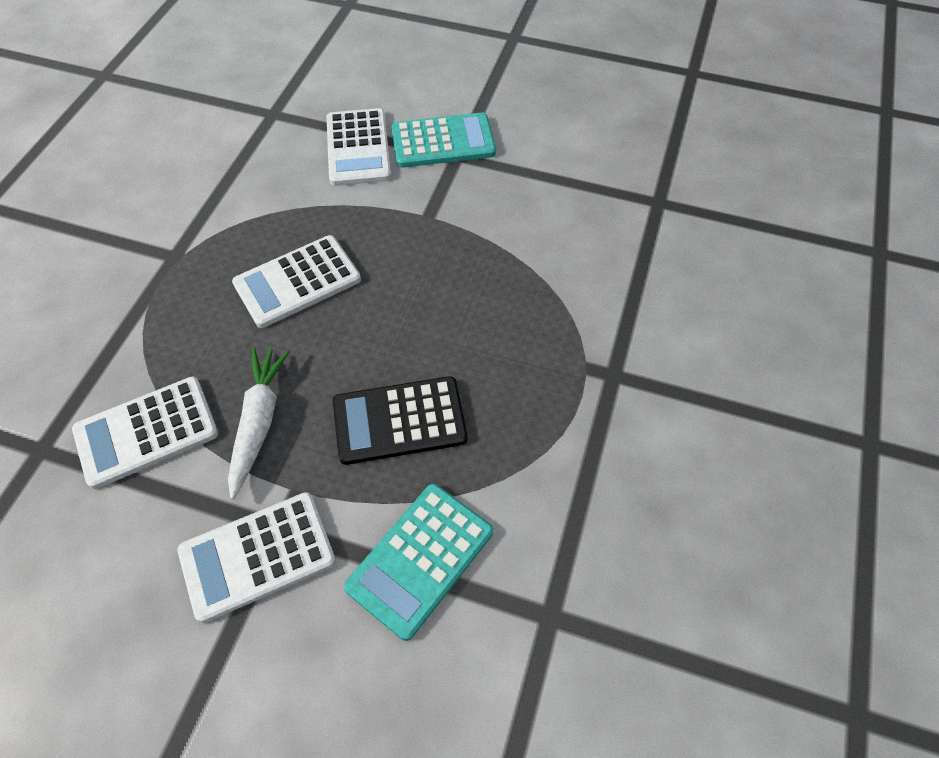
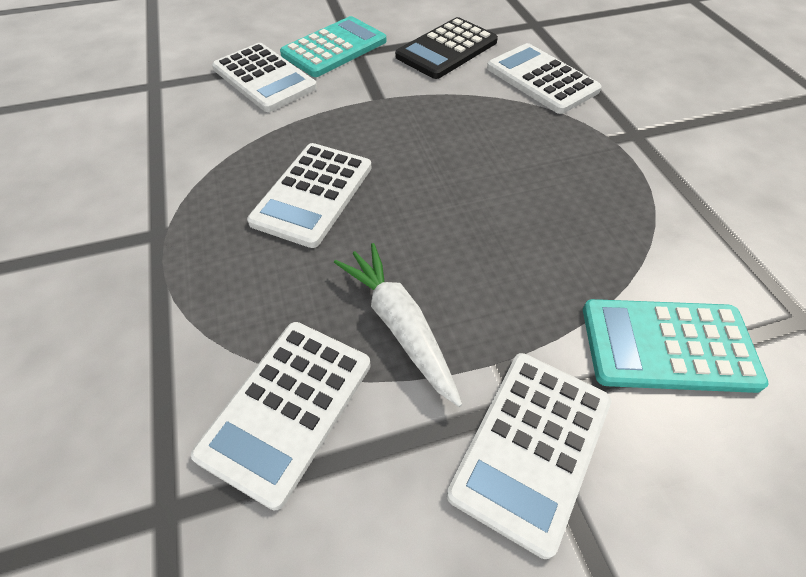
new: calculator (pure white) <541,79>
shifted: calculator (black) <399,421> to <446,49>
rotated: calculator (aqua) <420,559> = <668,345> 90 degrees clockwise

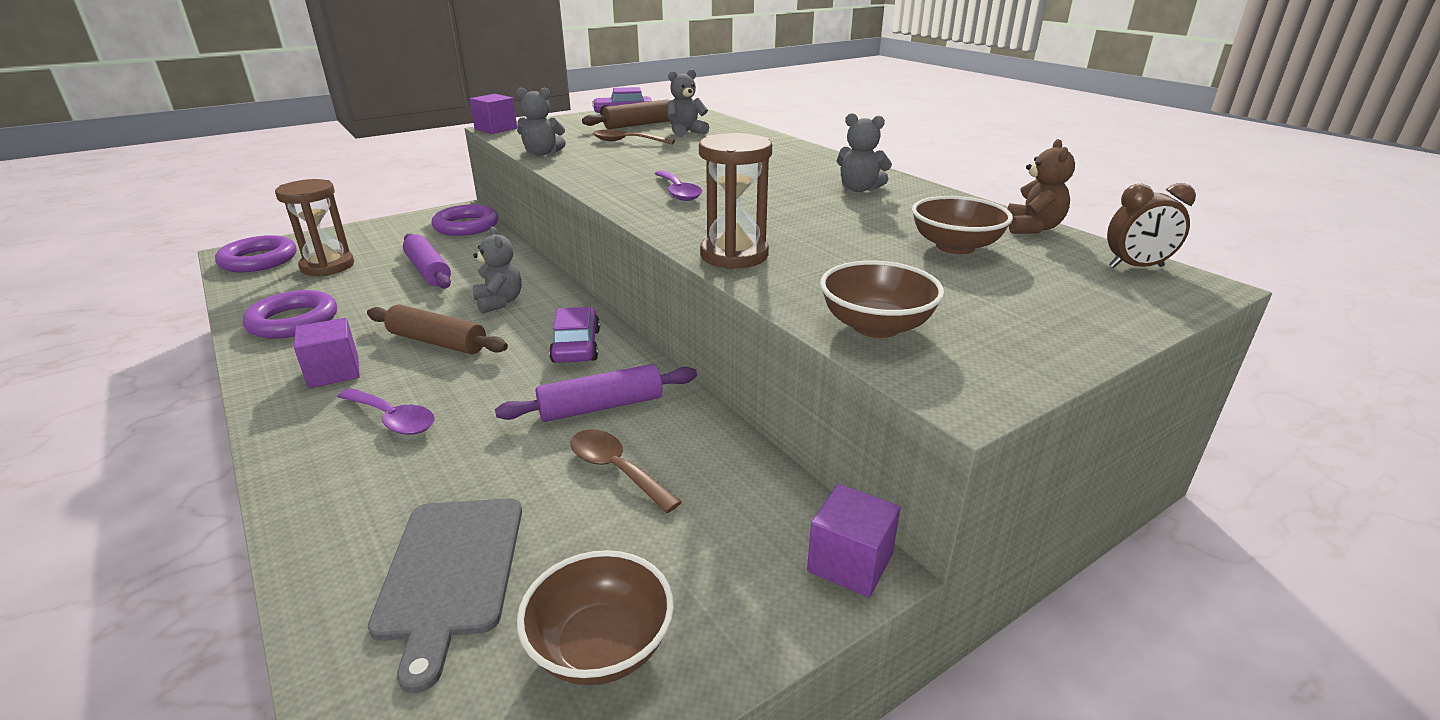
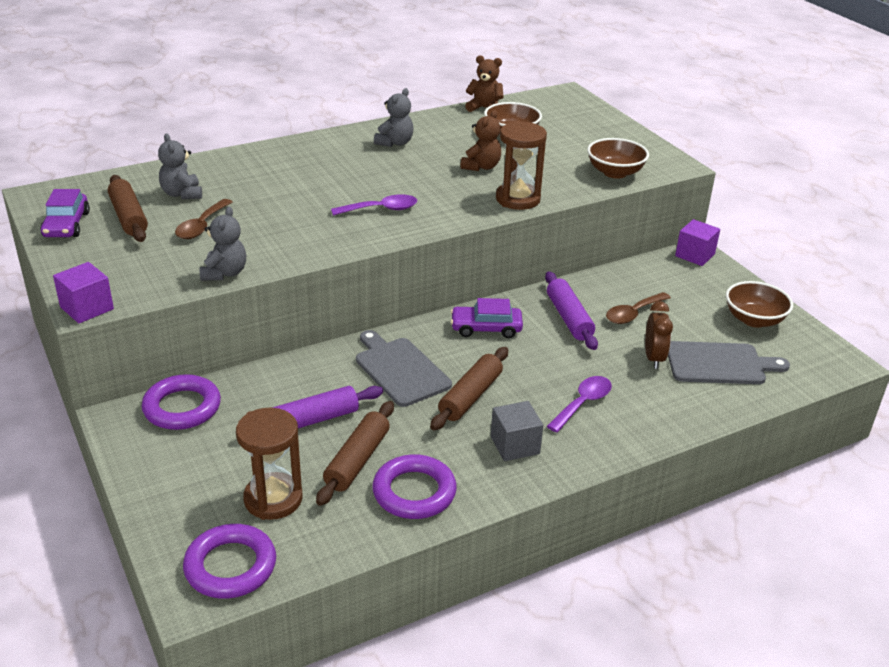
new: pastry roller (dark brown) <357,460>; teddy (dark brown) <481,167>
shifted: alarm clock (dark brown) <1136,267> to <653,358>
swapped: teddy (grey) <499,302> to chopping board (grey) <400,369>
repainted: block (violet) <334,372> to block (grey) <515,445>

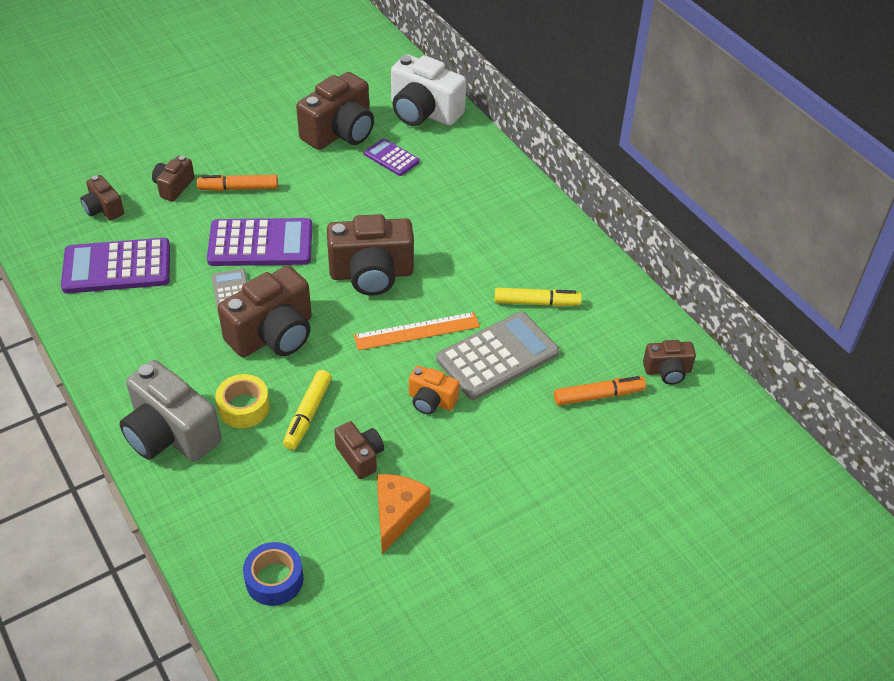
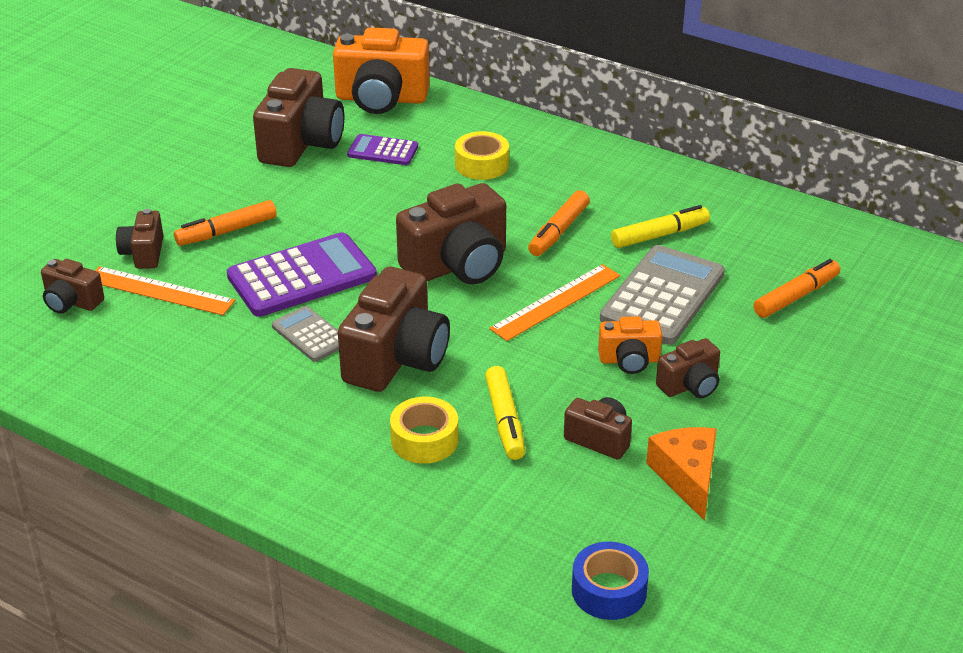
gone: calculator (violet) <117,267>; compact camera (grey) <170,434>
new: measuring stick (bright orange) <160,291>; roll of tape (bright yellow) <482,164>; felt pen (bright orange) <558,231>
shifted: compact camera (dark brown) <667,371> to <690,385>
repainted: compact camera (pure white) <423,112> to compact camera (bright orange) <381,99>

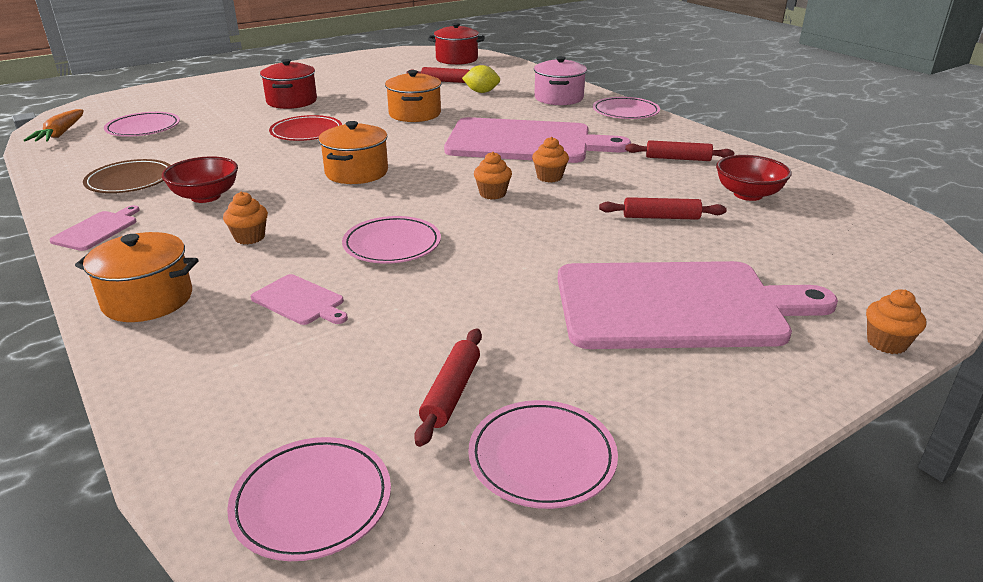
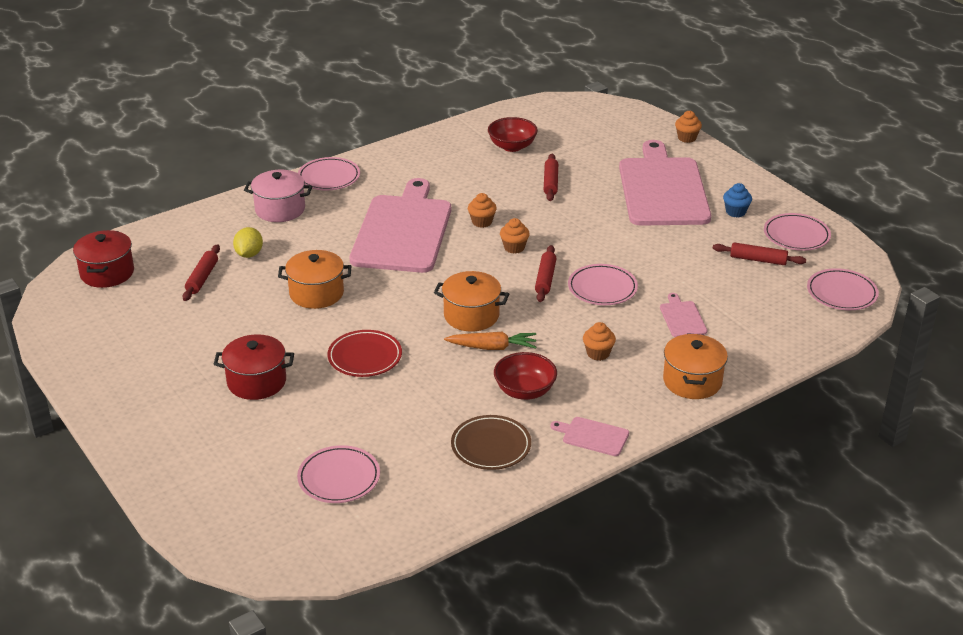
new: cupcake (cobalt) <735,212>
shifted: toy carrot (bright orange) <60,134> to <492,347>; pastry roller (scarlet) <678,159> to <545,279>
rotated: chopping board (rosy) <300,301> = <682,318> 45 degrees counterclockwise

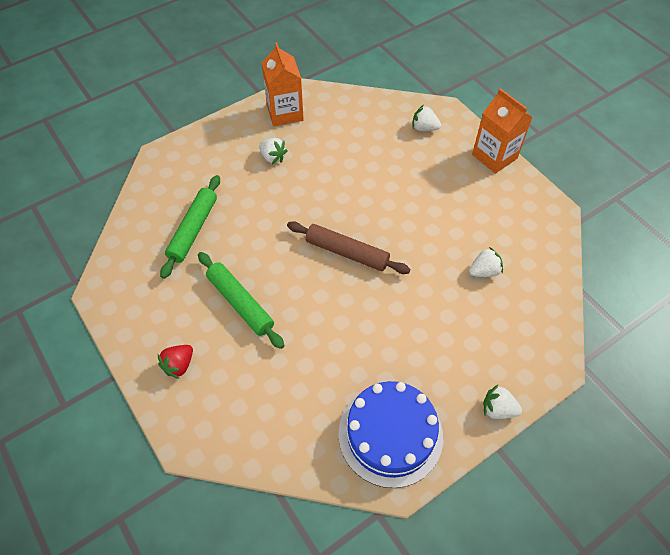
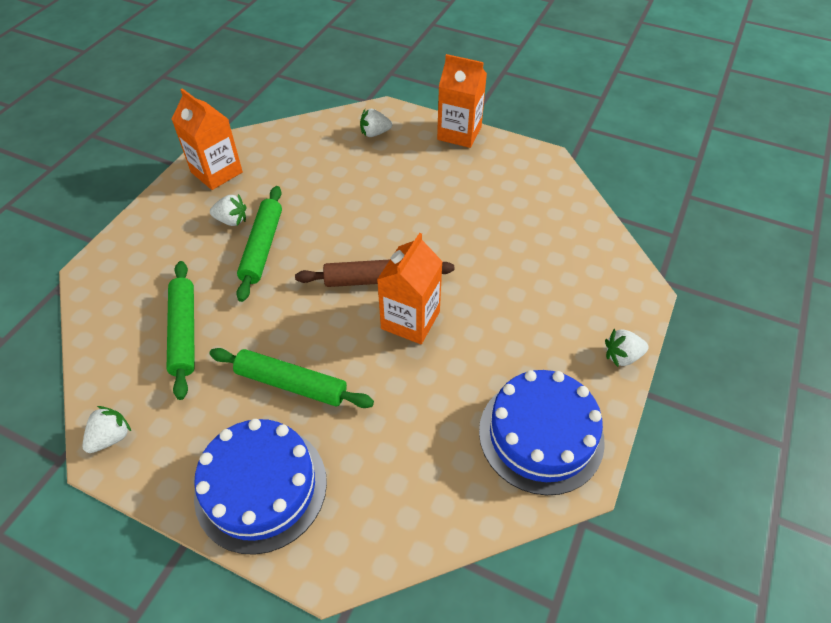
new: pastry roller (leaf-green) <262,247>; milk carton (bright orange) <410,320>
shifted: strawberry (pure white) <484,271> to <111,437>
swapped: strawberry (scarlet) <179,365> to cake (cobalt) <261,487>

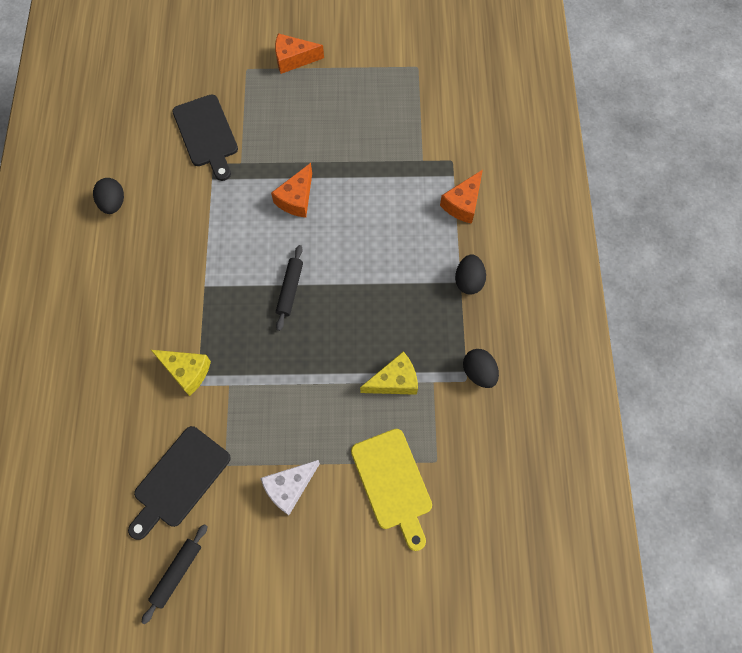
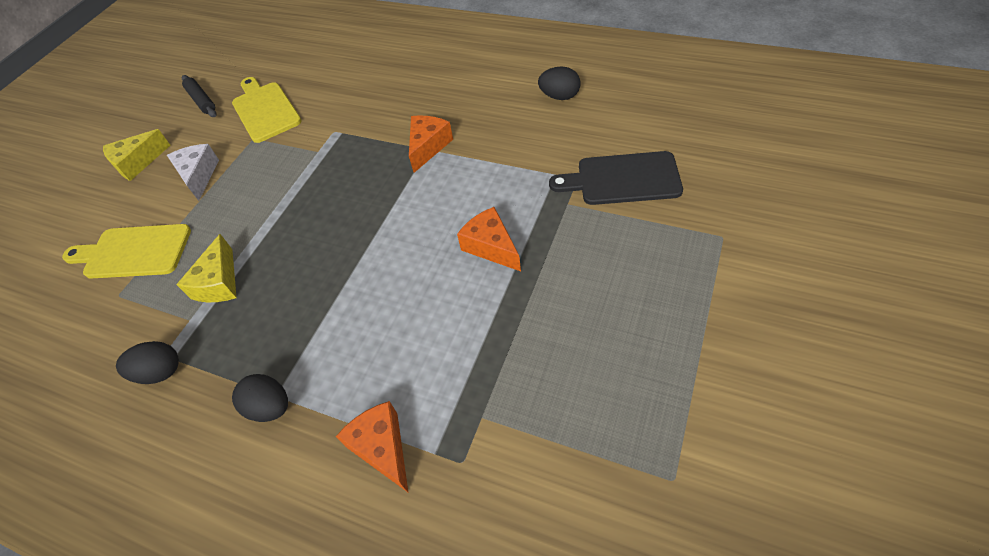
gone: pastry roller (black) <290,289>
shifted: cheese wedge (bright yellow) <186,371> to <138,163>; cheese wedge (bright orange) <293,59> to <428,147>
repainted: chopping board (black) <179,480> to chopping board (bright yellow) <265,110>

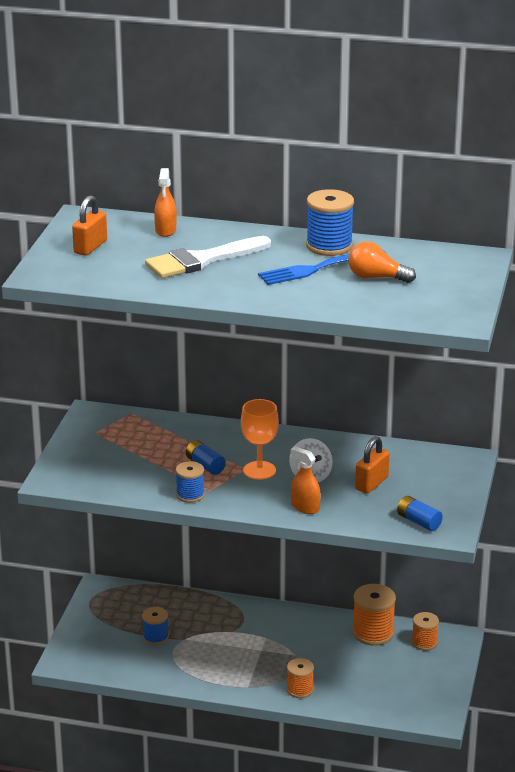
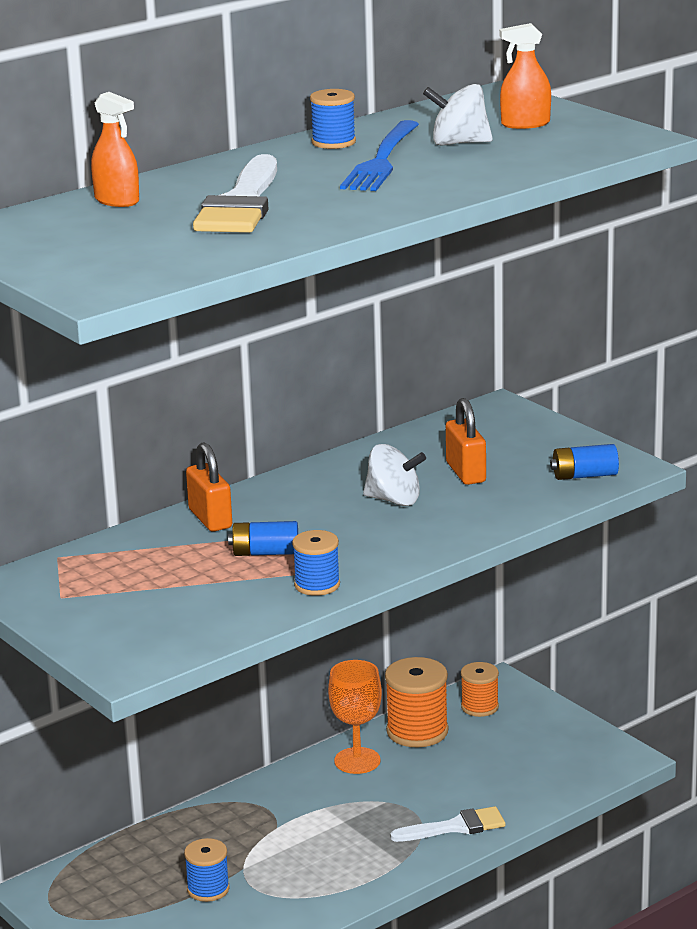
shifted: padlock (bright orange) <90,247> to <210,519>; chalice (bright orange) <259,470> to <357,761>; spray cleaner (bright orange) <305,507> to <525,124>
swapped: bobbin (bright orange) <300,689> to paintbrush (pure white) <455,827>; light bulb (bright orange) <376,277> to whirligig (pure white) <458,143>
scaled: bobbin (cobalt) <329,246> = <333,142> x0.62

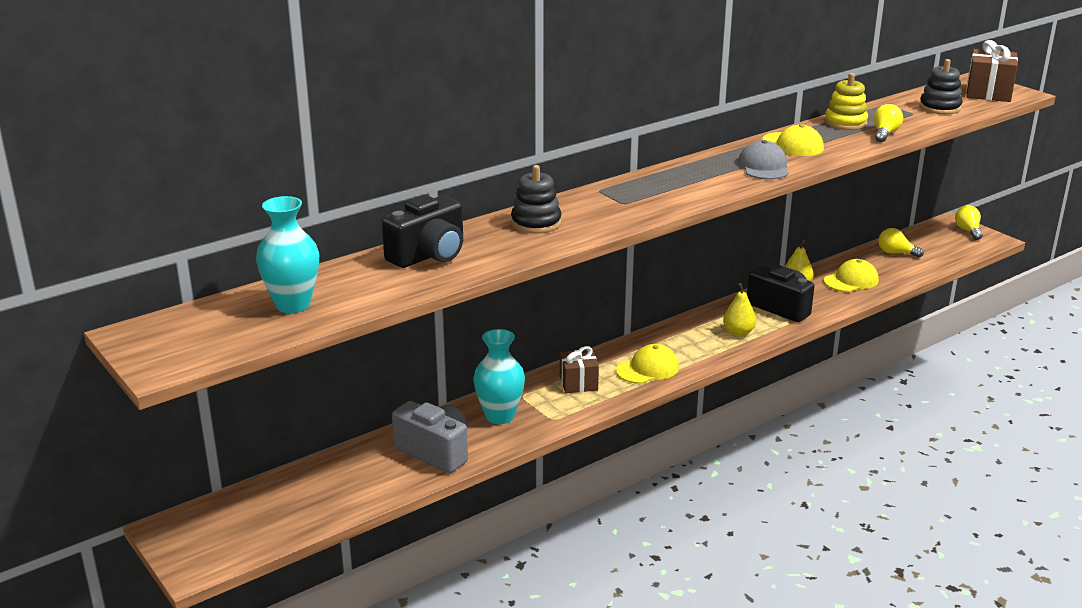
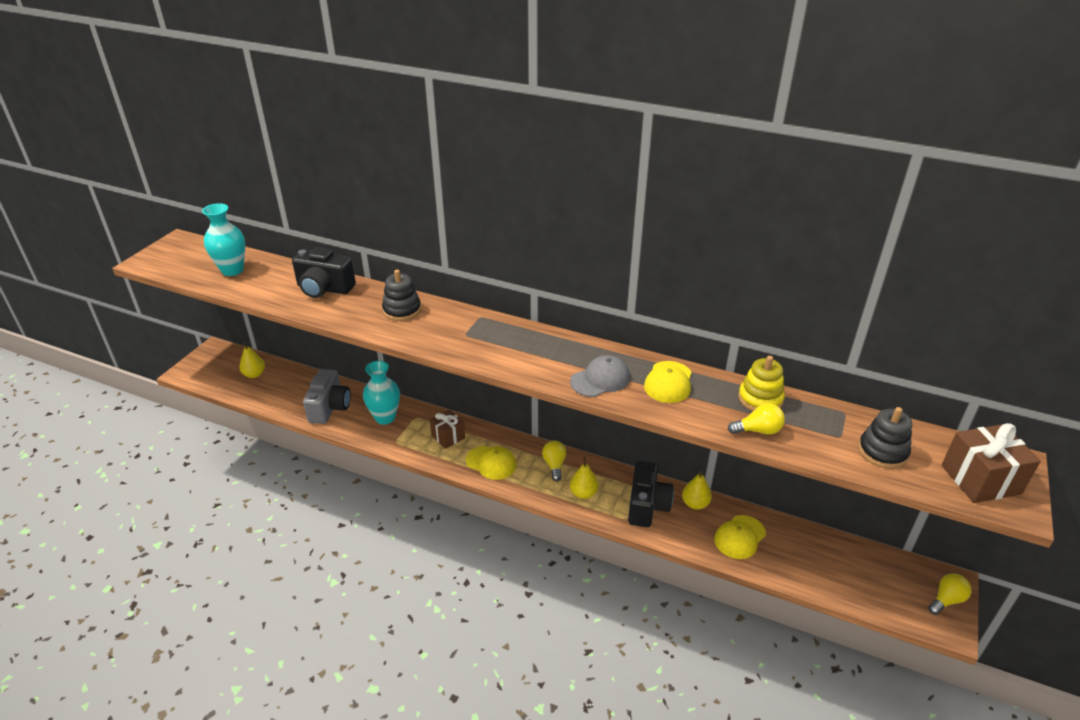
new: pear (bright yellow) <254,374>
shifted: light bulb (bright yellow) <896,253> to <554,465>
rotated: cap (bright yellow) <851,280> = <739,537> 105 degrees clockwise

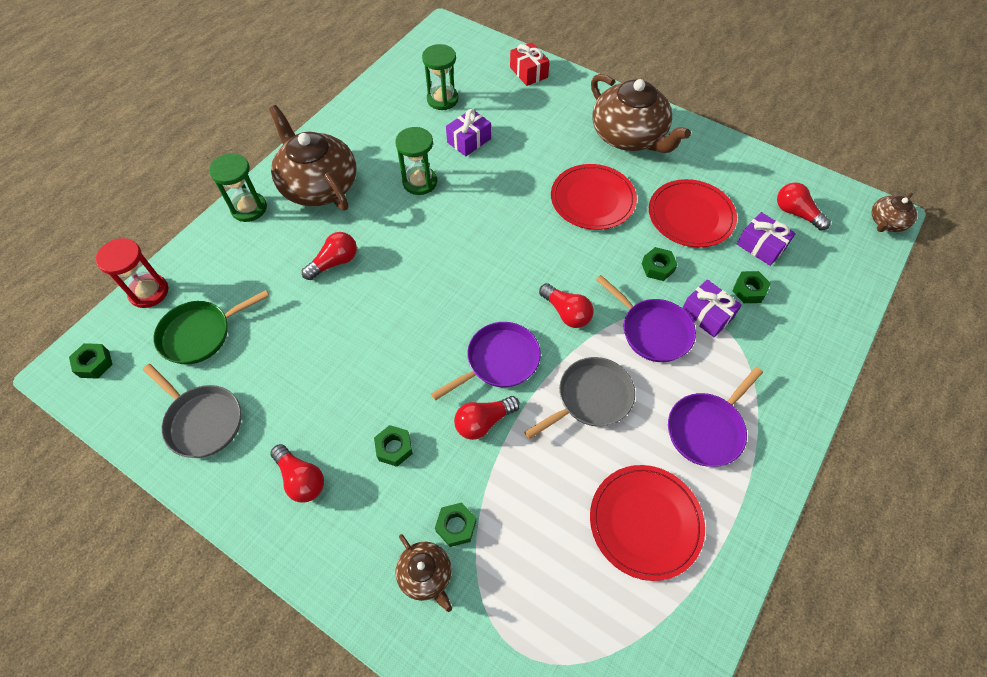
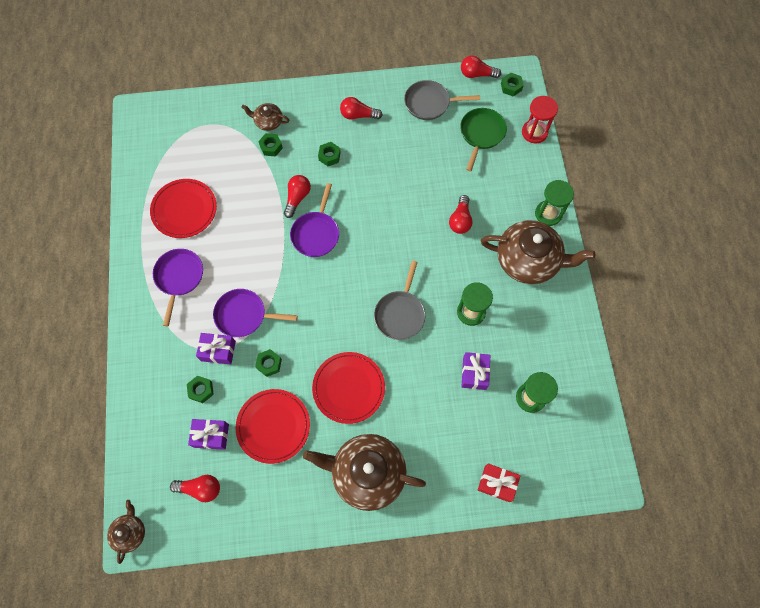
shifted: frying pan (grey) <591,398> to <400,314>; light bulb (scarlet) <566,313> to <477,74>

